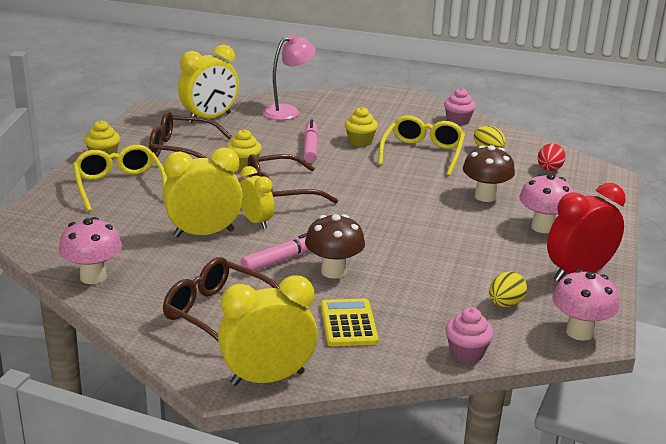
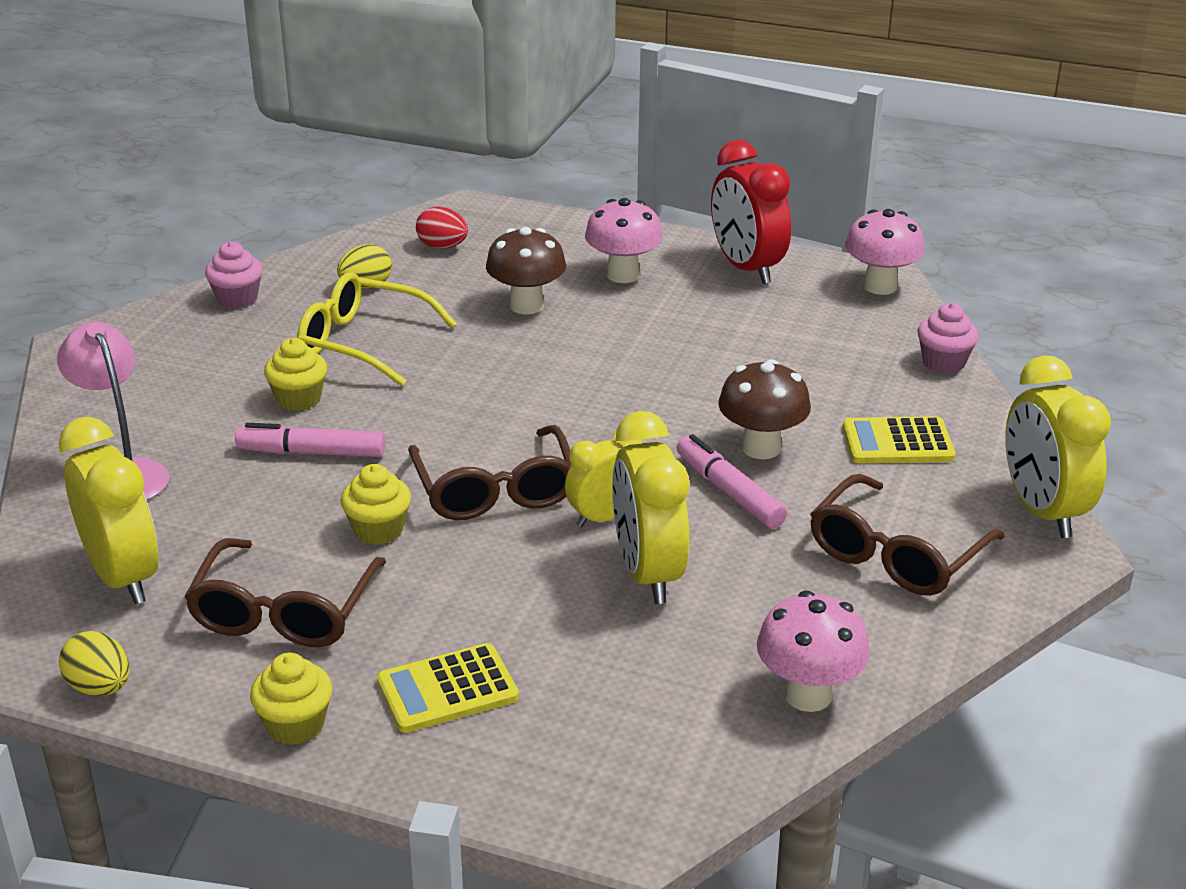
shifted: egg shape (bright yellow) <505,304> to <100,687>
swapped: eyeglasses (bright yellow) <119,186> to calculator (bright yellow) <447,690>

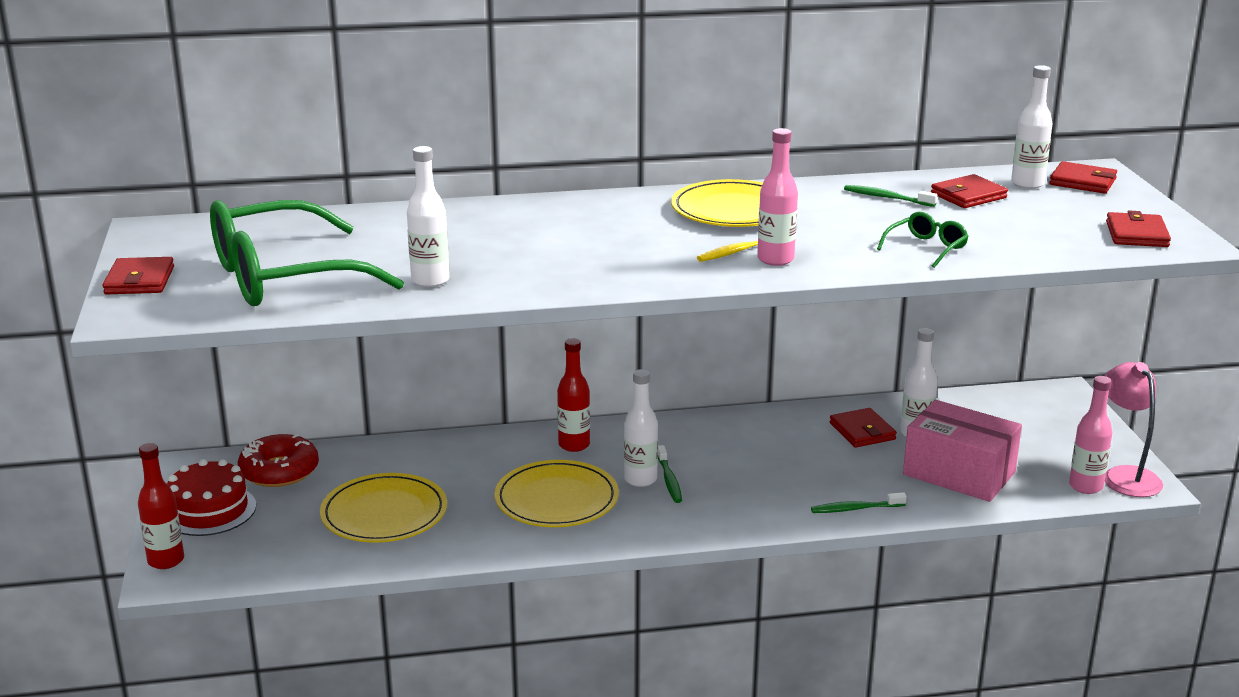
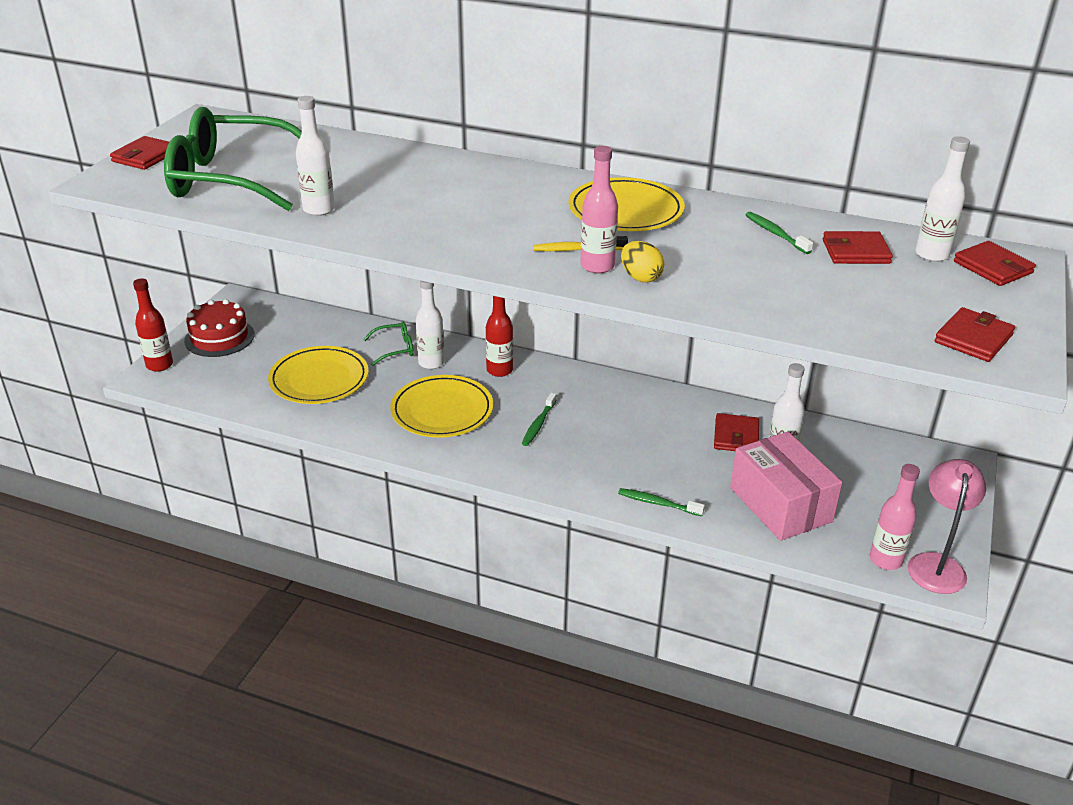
gone: doughnut (scarlet) <279,471>
new: egg shape (bright yellow) <640,277>
shifted: eyeglasses (leaf-green) <926,248> to <395,349>; bottle (pure white) <640,479> to <431,363>

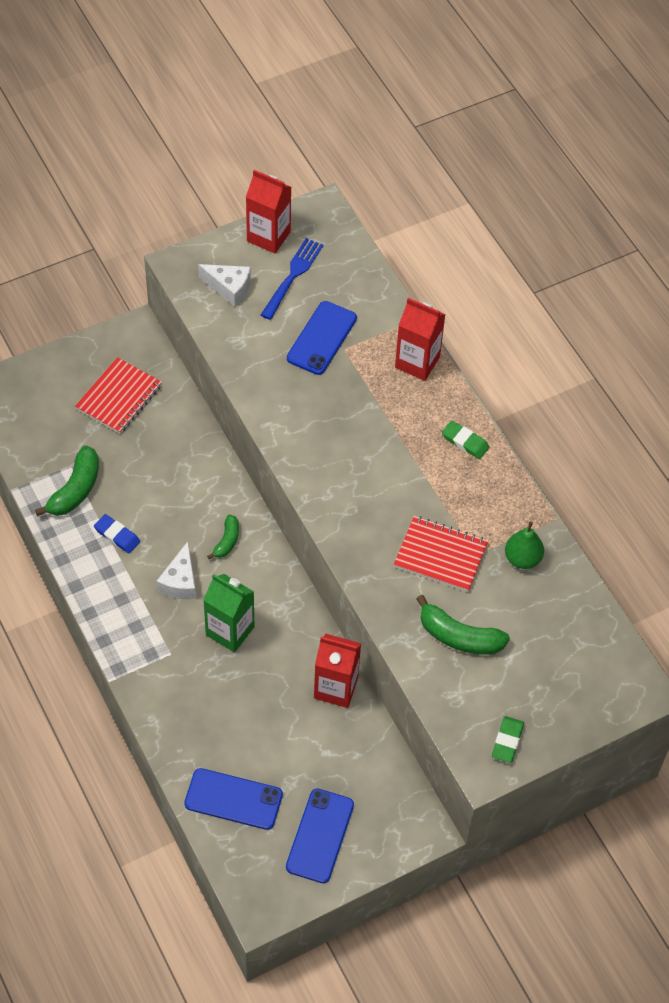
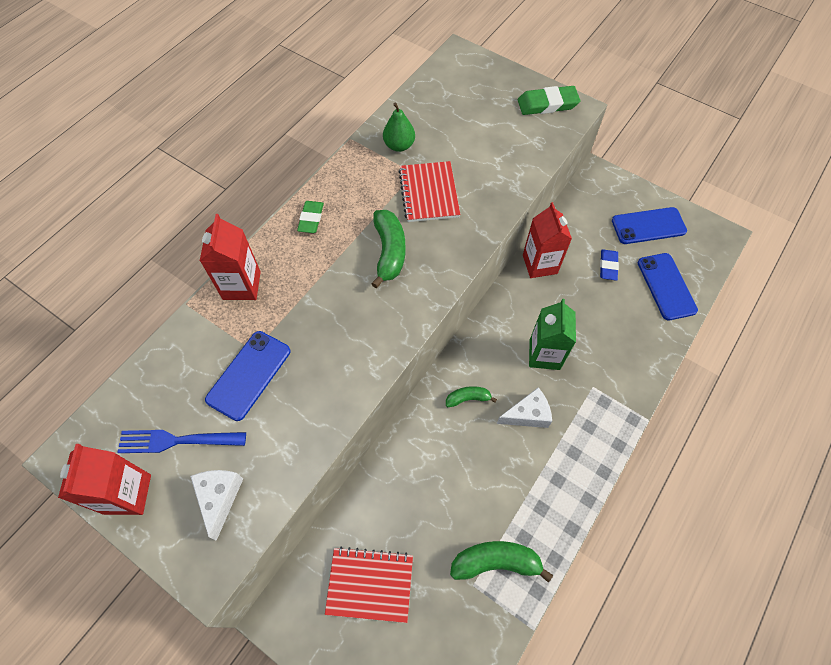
shifted: banana (leaf-green) <459,637> to <389,252>; gum eraser (cobalt) <117,535> to <608,266>
rotated: mobile phone (cobalt) <322,338> = <249,375> 60 degrees counterclockwise
scaled: gum eraser (leaf-green) <507,741> = <547,104> x1.50

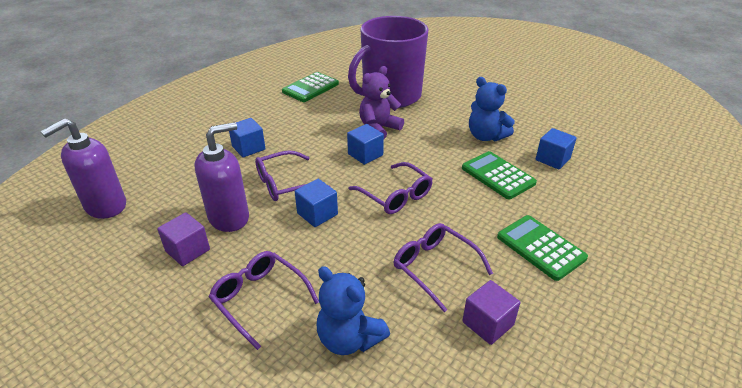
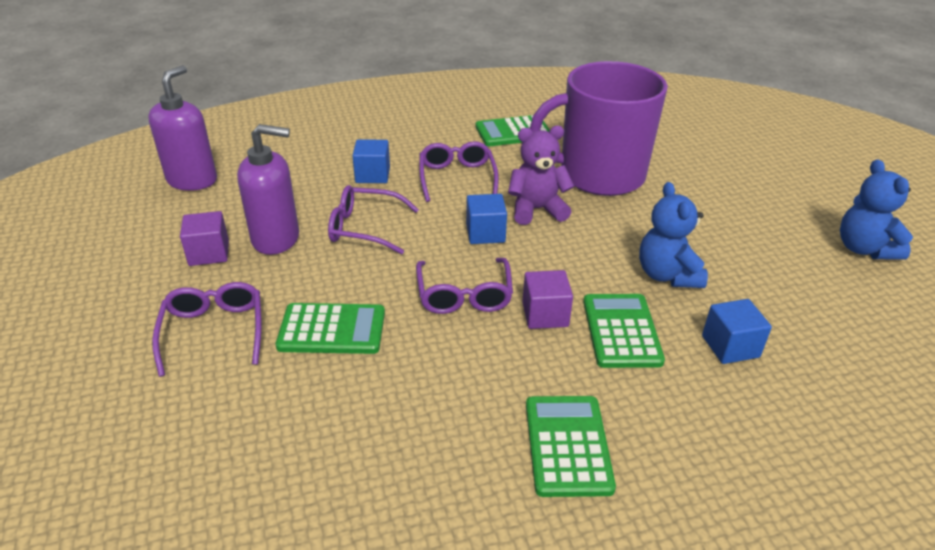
gone: block (cobalt) <317,214>
new: calculator (leaf-green) <332,329>
shifted: eyeglasses (violet) <435,268> to <457,178>; block (violet) <487,323> to <545,314>; teddy (cobalt) <349,339> to <864,249>
rotated: soap dispenser (violet) <105,206> = <192,180> 120 degrees clockwise

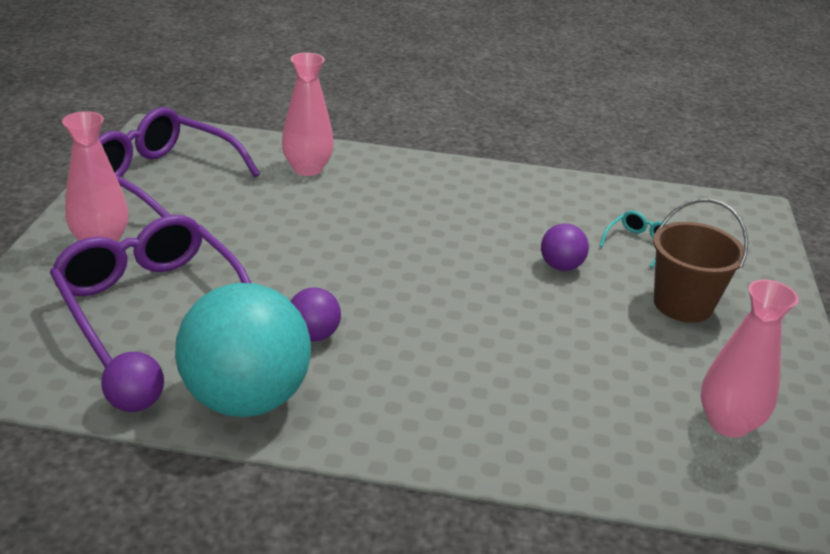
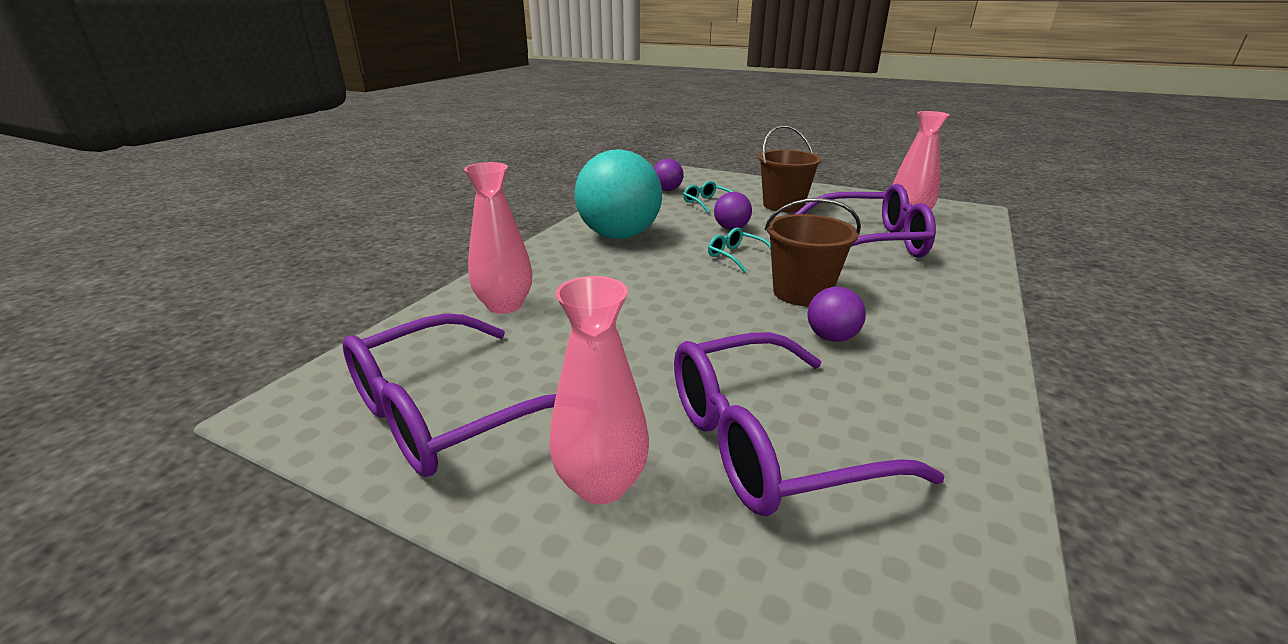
new: eyeglasses (aqua) <736,256>; sand bucket (dark brown) <801,293>; eyeglasses (violet) <869,242>
shifted: play ball (aqua) <246,399> to <619,236>; play ball (violet) <136,403> to <667,190>

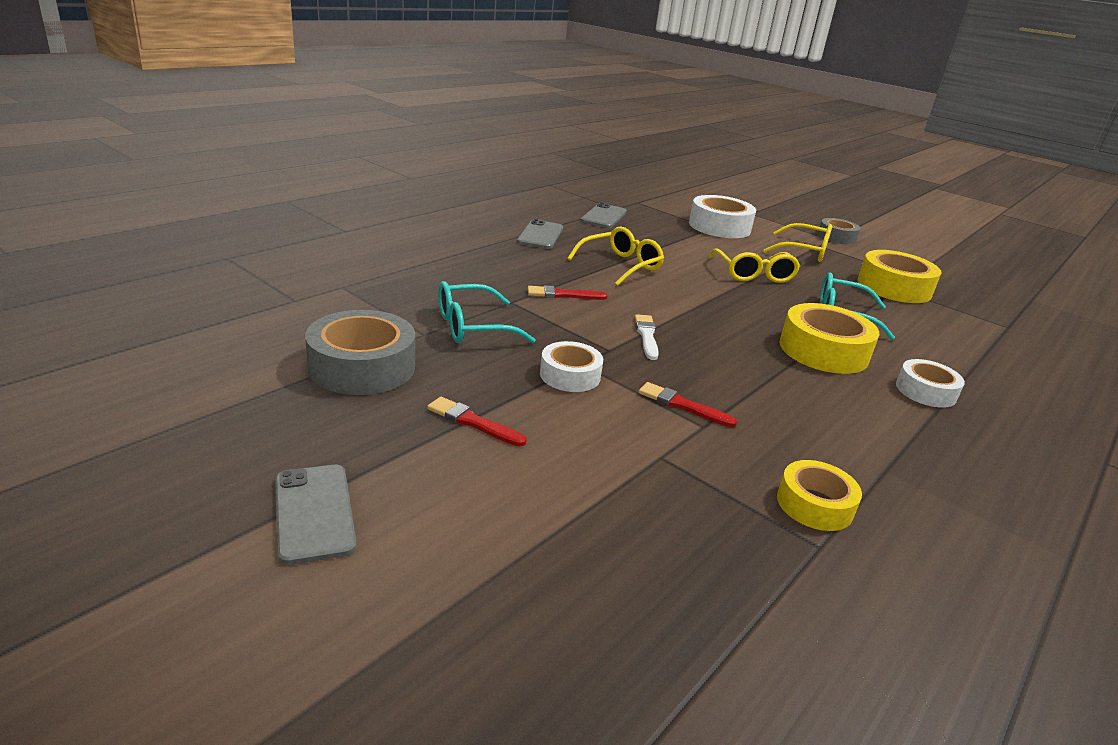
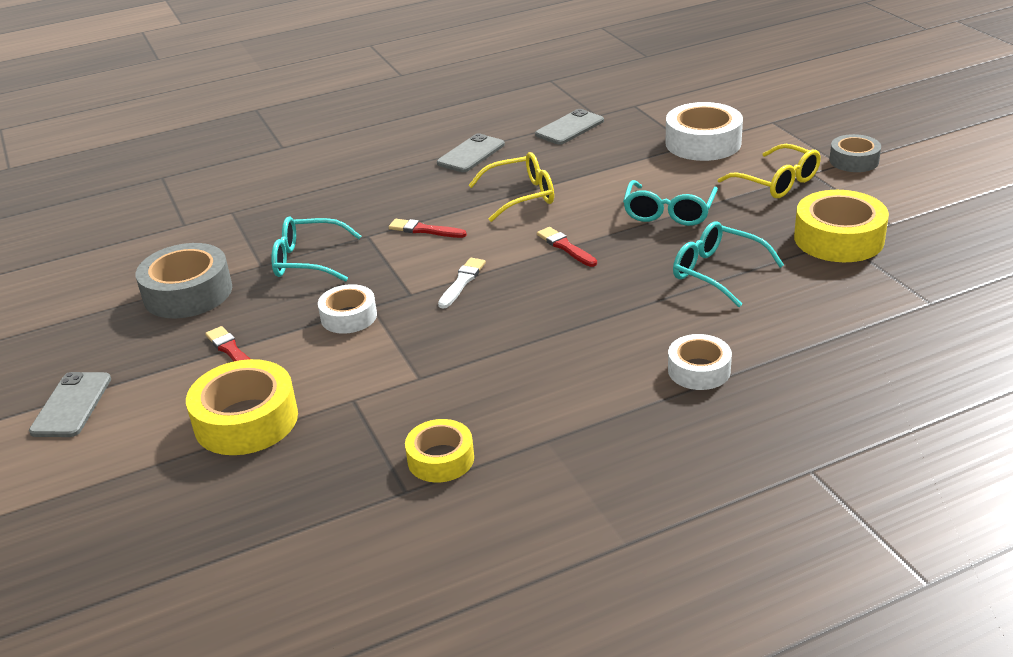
shifted: roll of tape (bright yellow) <823,351> to <246,420>; paintbrush (scarlet) <683,405> to <565,247>
repainted: eyeglasses (bright yellow) <754,274> to eyeglasses (aqua) <669,213>

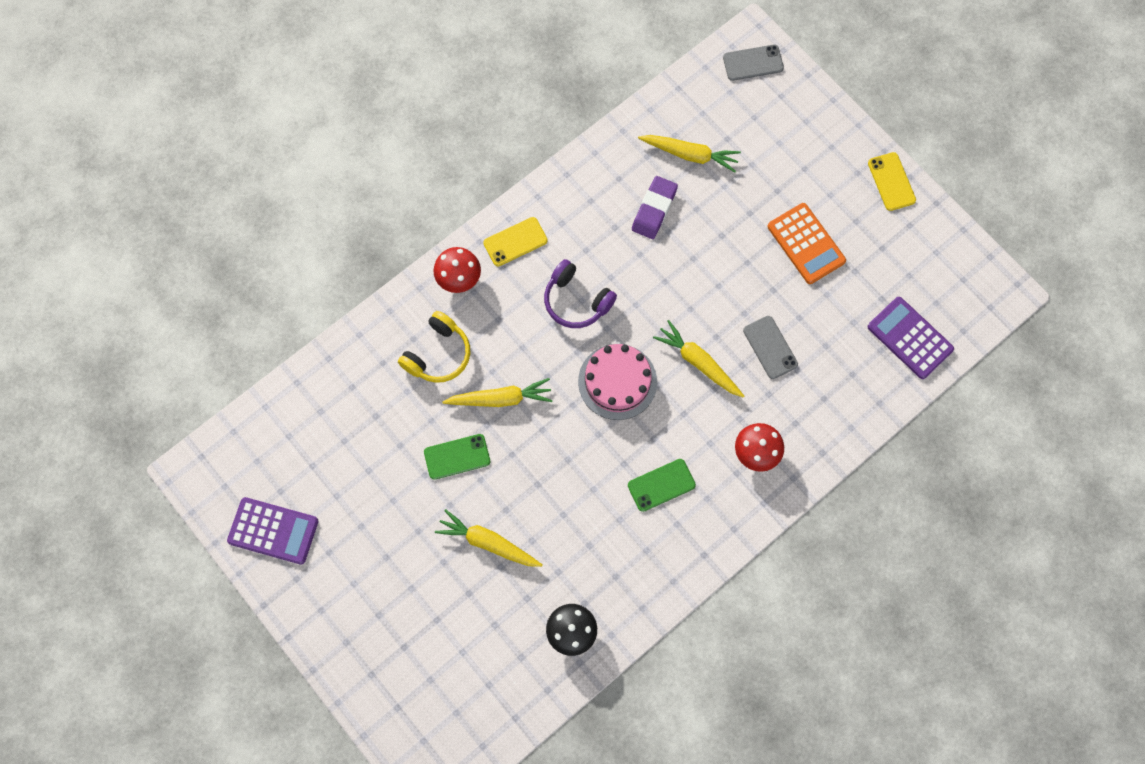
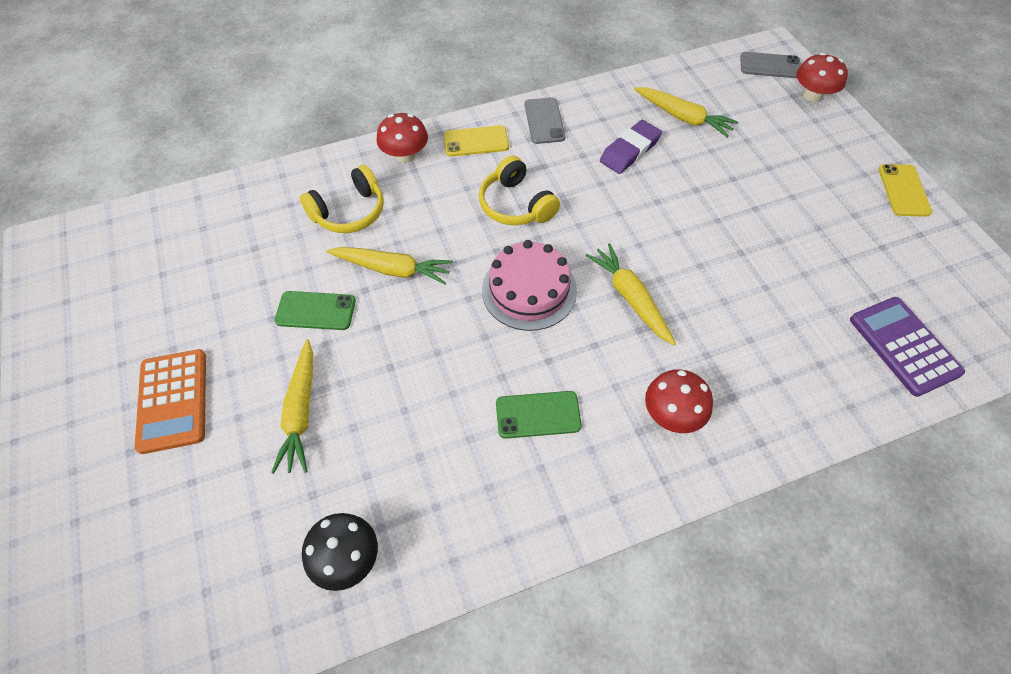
gone: calculator (violet) <273,531>
new: fungus (scarlet) <812,96>
shifted: calculator (bright orange) <806,244> to <173,401>; mobile phone (grey) <770,347> to <544,121>
repainted: headphones (violet) <576,301> to headphones (bright yellow) <516,205>
rotated: toy carrot (bright yellow) <488,542> = <301,412> 135 degrees counterclockwise

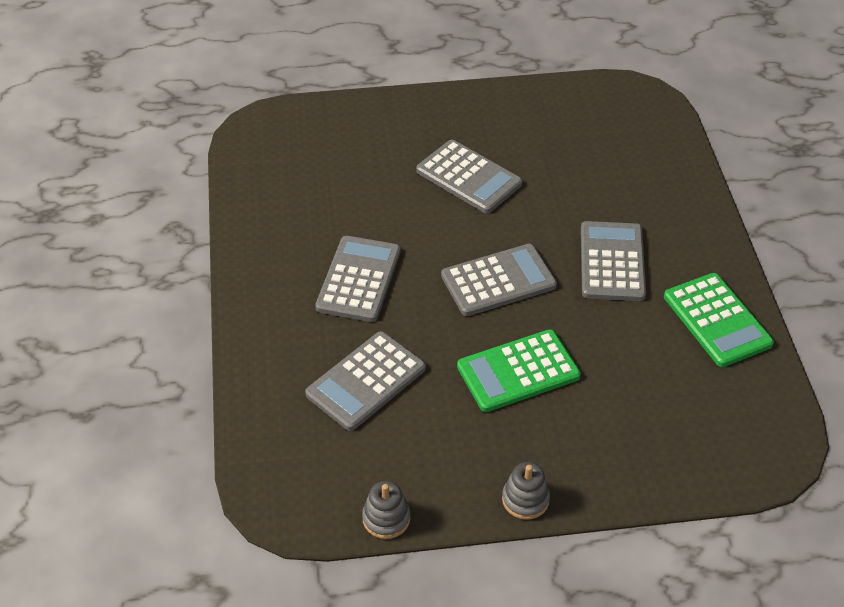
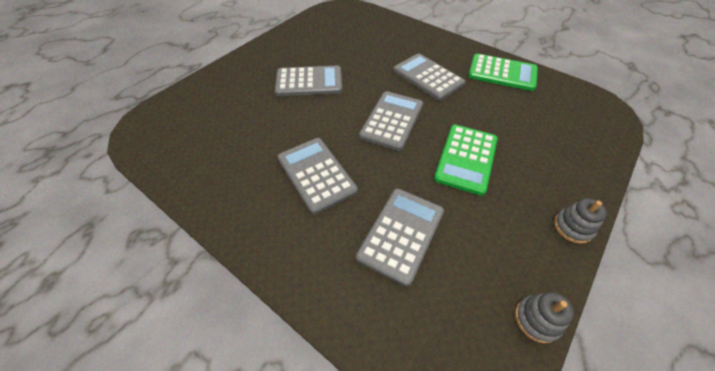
rotated: calculator (grey) <366,381> = <401,234> 150 degrees counterclockwise

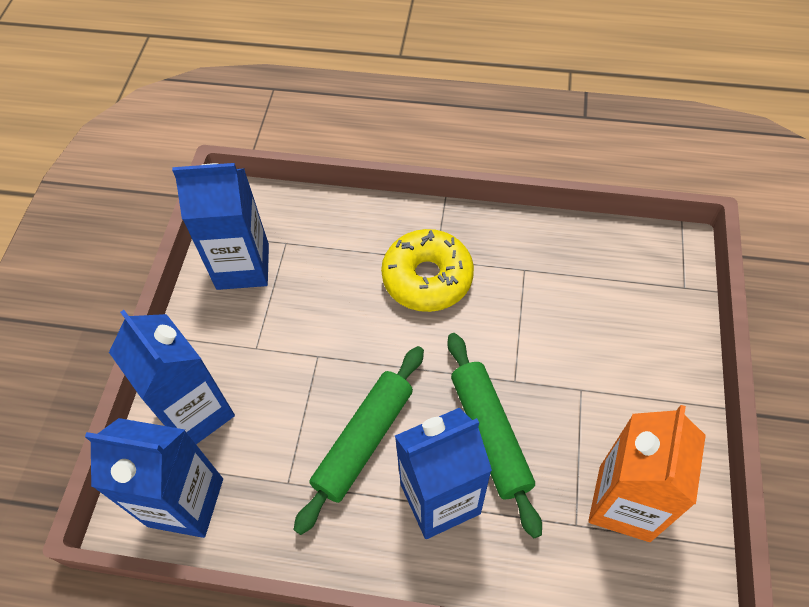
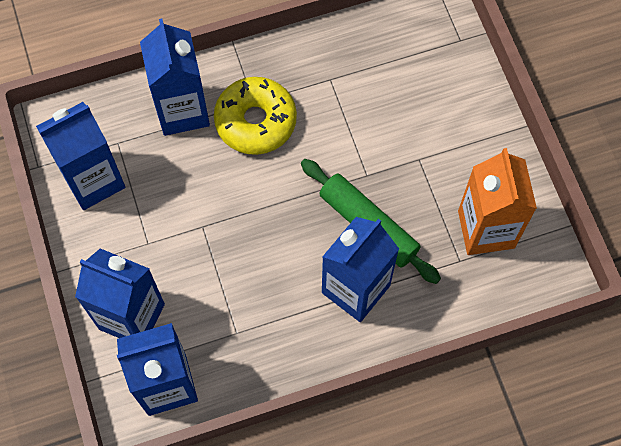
gone: pastry roller (leaf-green) <363,441>
new: milk carton (cobalt) <182,110>

